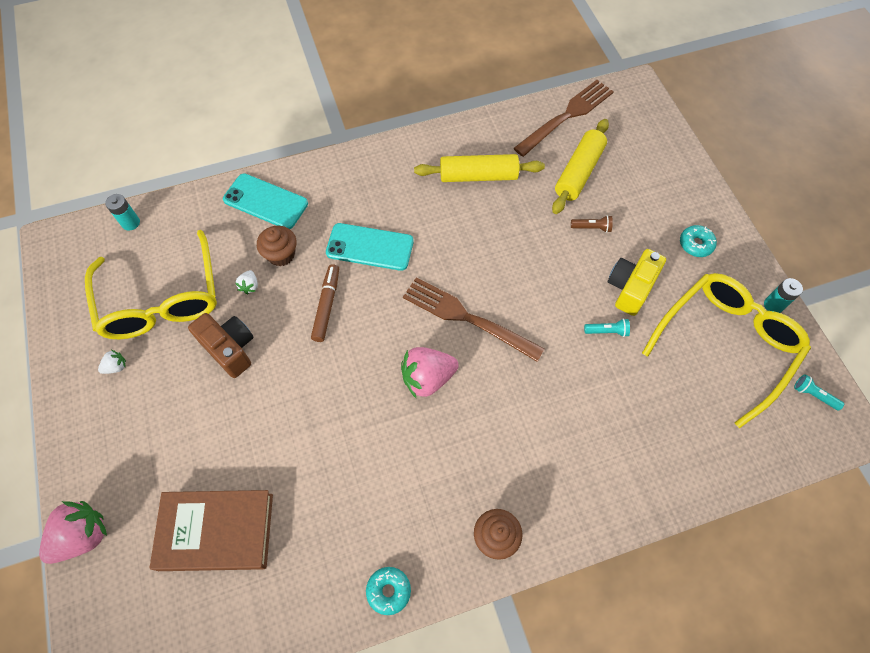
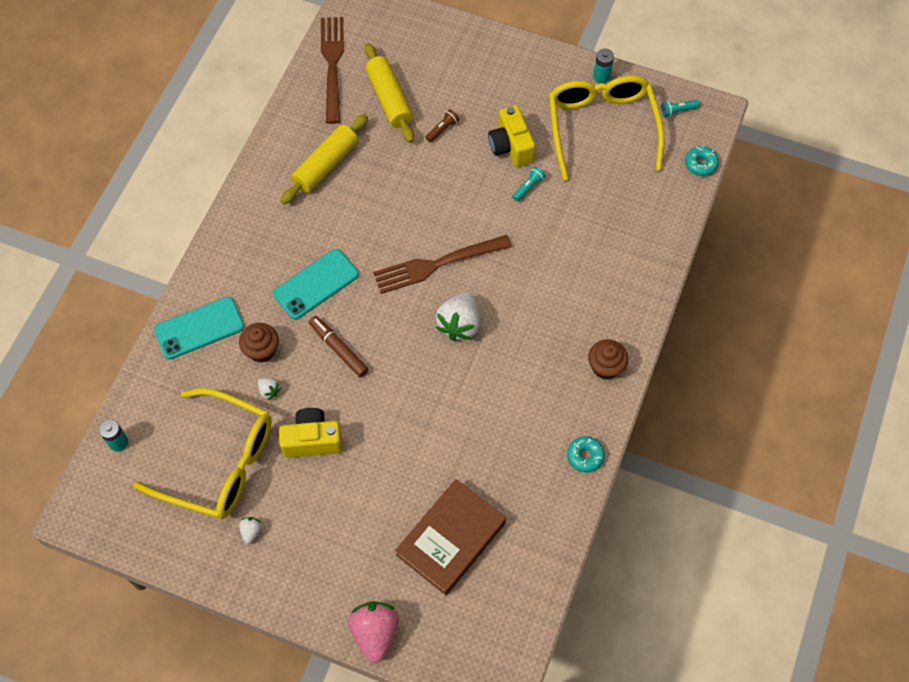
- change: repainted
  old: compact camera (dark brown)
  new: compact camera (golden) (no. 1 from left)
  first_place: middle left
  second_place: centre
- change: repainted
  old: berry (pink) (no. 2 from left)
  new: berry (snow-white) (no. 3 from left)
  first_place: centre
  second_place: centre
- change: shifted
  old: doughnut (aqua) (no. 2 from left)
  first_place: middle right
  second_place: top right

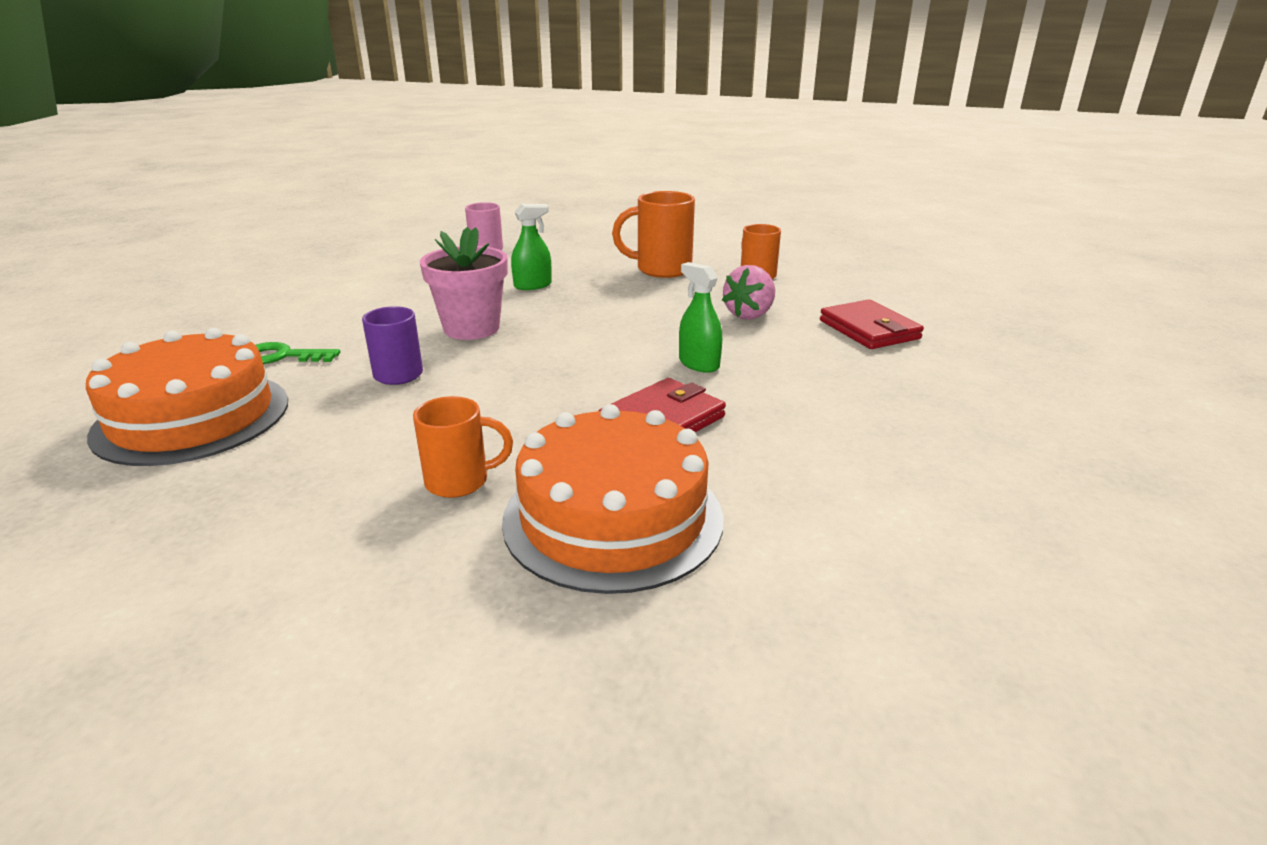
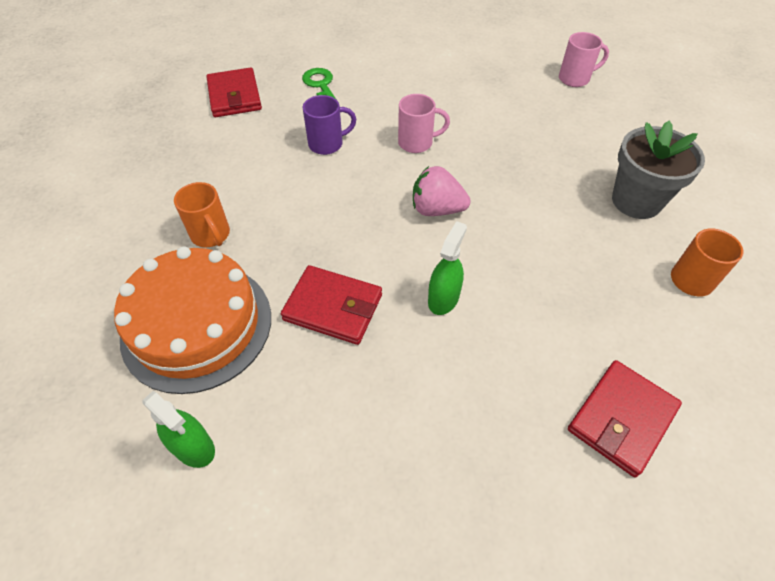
- change: shifted
  old: sprayer (green) (no. 1 from left)
  first_place: top centre
  second_place: bottom left
- change: swapped
  old: cake (bright orange) (no. 1 from left)
  new: wallet (red) (no. 1 from left)
  first_place: middle left
  second_place: top left
- change: swapped
  old: plant pot (pink)
  new: mug (pink) (no. 1 from left)
  first_place: centre
  second_place: top centre
- change: shifted
  old: berry (pink)
  first_place: centre
  second_place: top centre
- change: swapped
  old: mug (bright orange) (no. 2 from left)
  new: plant pot (gray)
  first_place: top centre
  second_place: top right

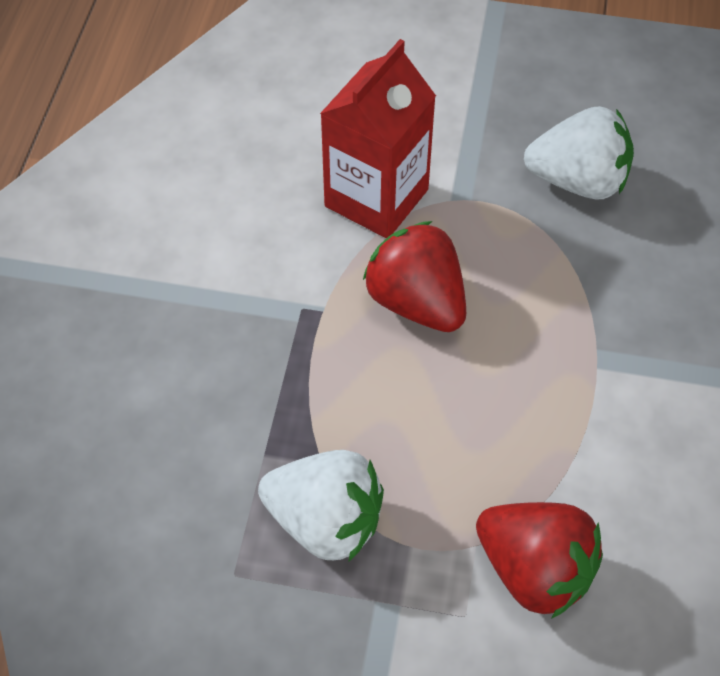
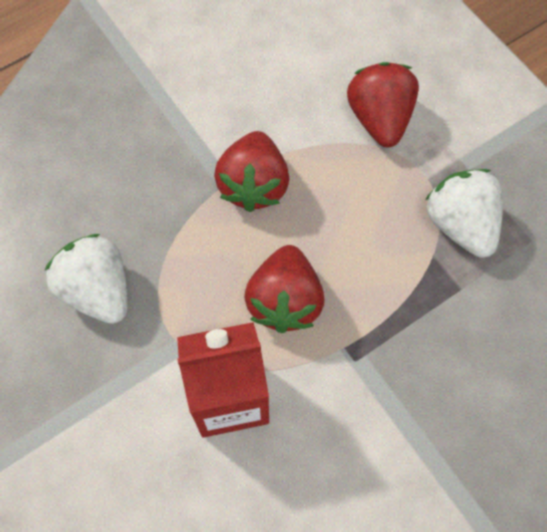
- change: new
  new: berry (red) (no. 1 from left)
  second_place: top centre

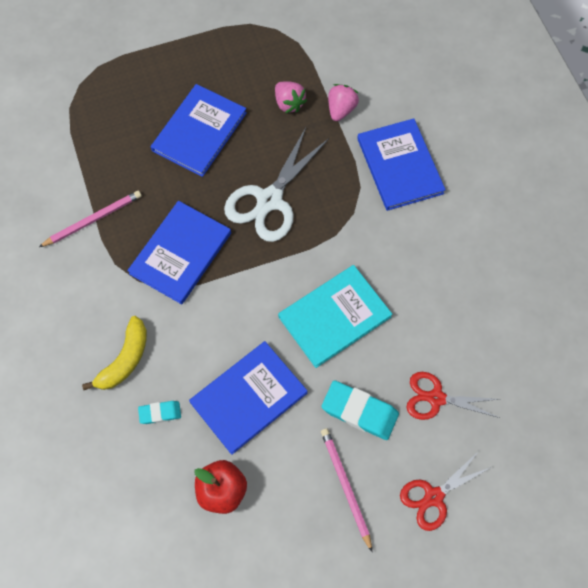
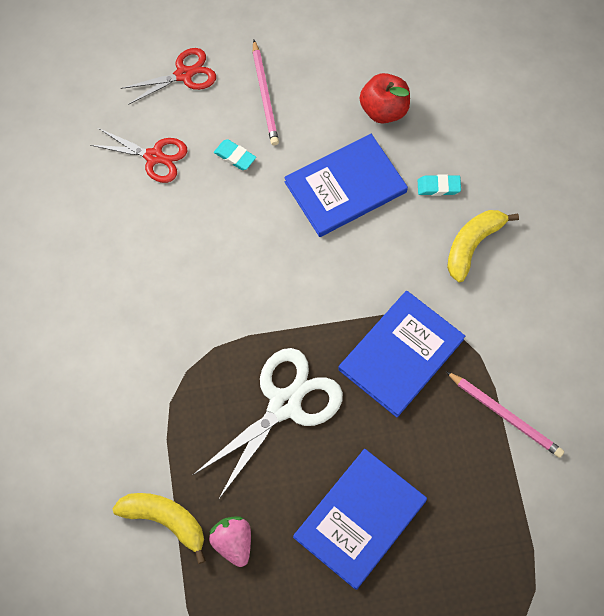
- change: swapped
  old: berry (pink) (no. 2 from left)
  new: banana (golden) (no. 1 from left)
  first_place: top centre
  second_place: bottom left
- change: scaled
  old: eraser (aqua) (no. 2 from left in the first image)
  first_place: bottom centre
  second_place: top centre
  factor: 0.55
- change: rotated
  old: lead pencil (pink) (no. 1 from left in the first image)
  first_place: middle left
  second_place: bottom right
  degrees: -120
- change: gone
  old: hardcover (aqua)
  first_place: centre
- change: gone
  old: hardcover (blue) (no. 4 from left)
  first_place: top right

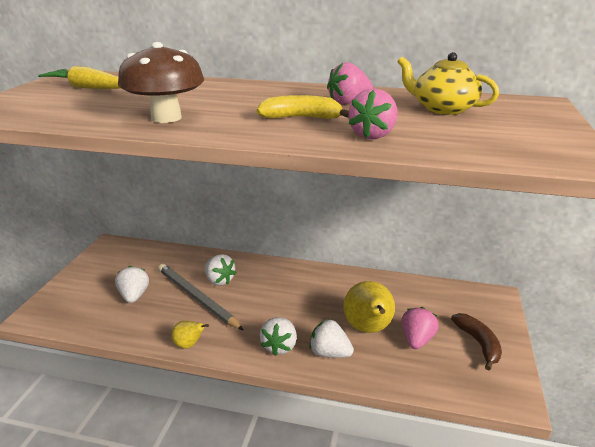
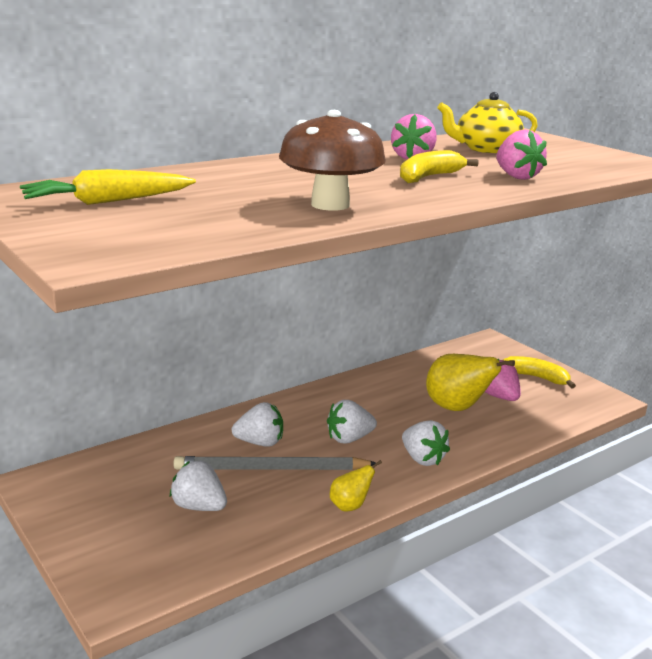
- change: shifted
  old: berry (snow-white) (no. 4 from left in the first image)
  new: berry (snow-white) (no. 3 from left)
  first_place: bottom centre
  second_place: centre
- change: repainted
  old: banana (dark brown)
  new: banana (golden) (no. 2 from left)
  first_place: bottom right
  second_place: middle right

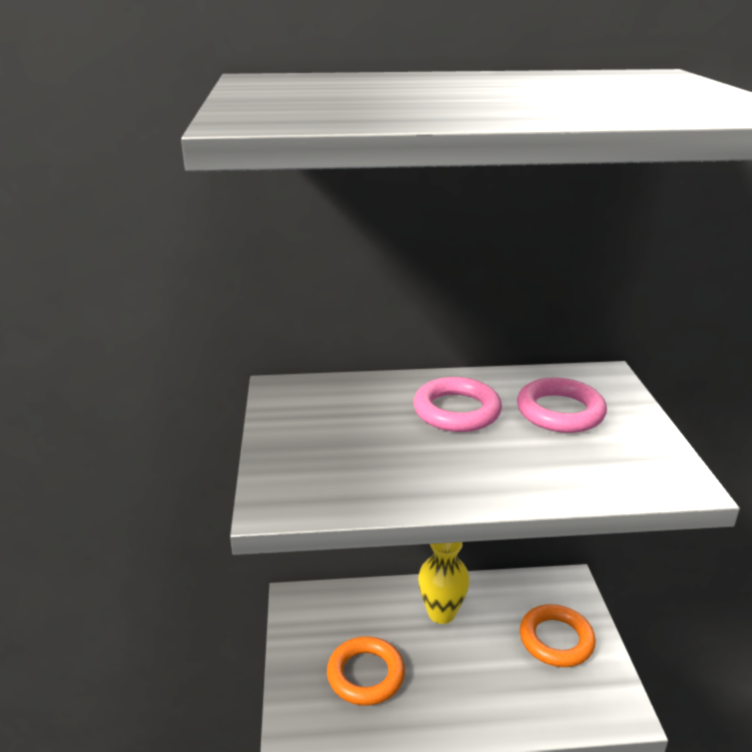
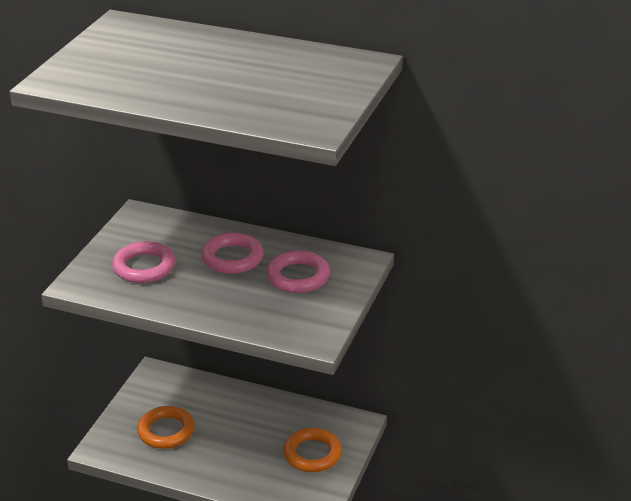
- change: new
  new: hoop (pink) (no. 1 from left)
  second_place: middle left
- change: gone
  old: flower vase (golden)
  first_place: bottom centre

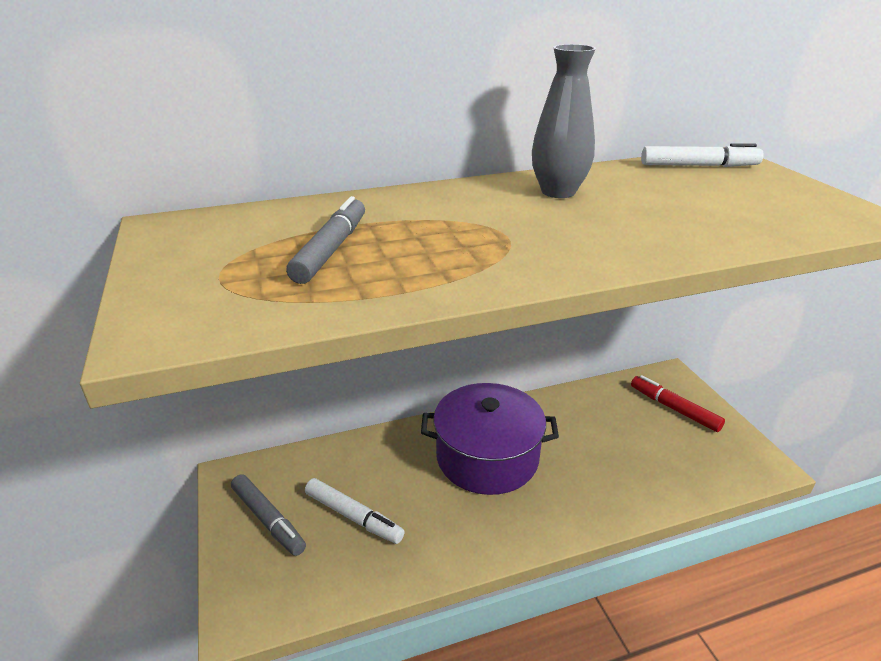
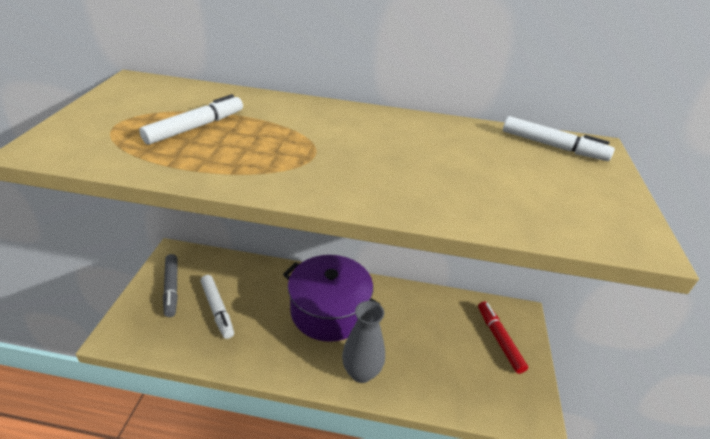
- change: repainted
  old: marker (gray) (no. 2 from left)
  new: marker (snow-white) (no. 1 from left)
  first_place: centre
  second_place: top left
- change: shifted
  old: flower vase (gray)
  first_place: top centre
  second_place: bottom centre

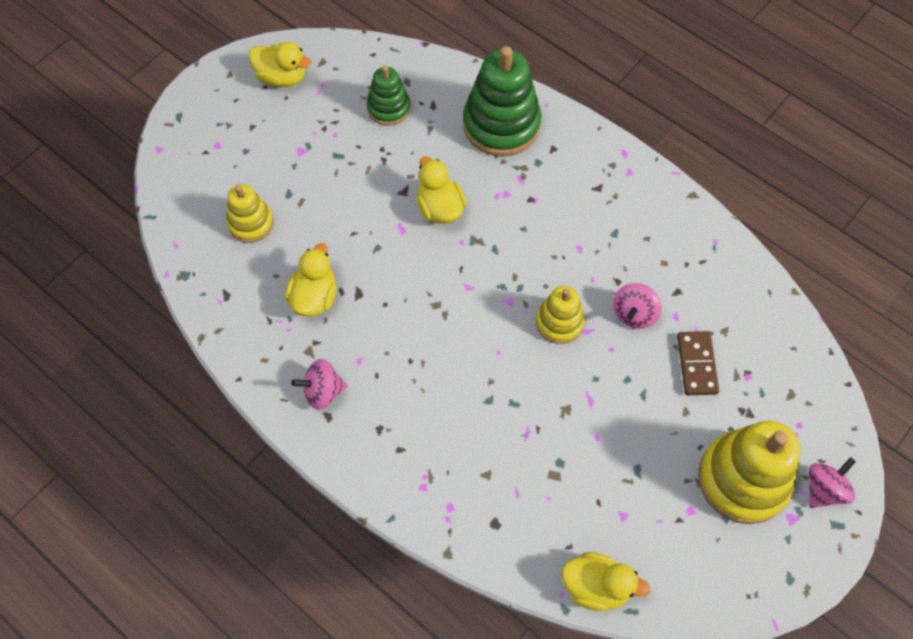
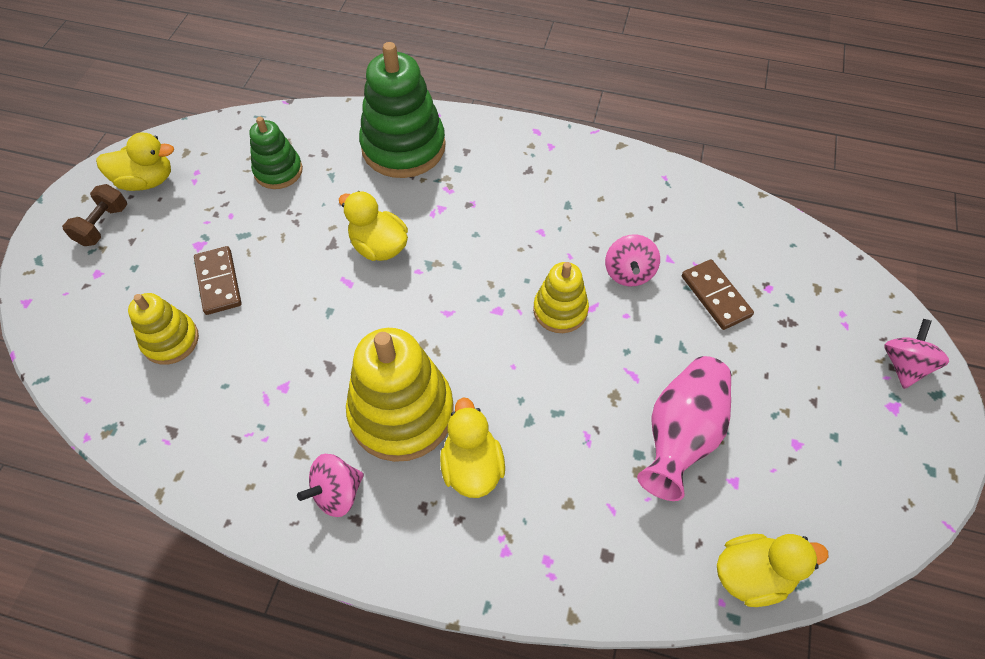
- change: new
  new: dumbbell (dark brown)
  second_place: top left
- change: new
  new: domino (dark brown) (no. 1 from left)
  second_place: middle left
- change: shifted
  old: ring stacker (golden) (no. 3 from left in the first image)
  new: ring stacker (golden) (no. 2 from left)
  first_place: bottom right
  second_place: centre
- change: shifted
  old: rubber duck (golden) (no. 2 from left in the first image)
  new: rubber duck (golden) (no. 3 from left)
  first_place: centre
  second_place: bottom centre
- change: new
  new: flower vase (pink)
  second_place: middle right

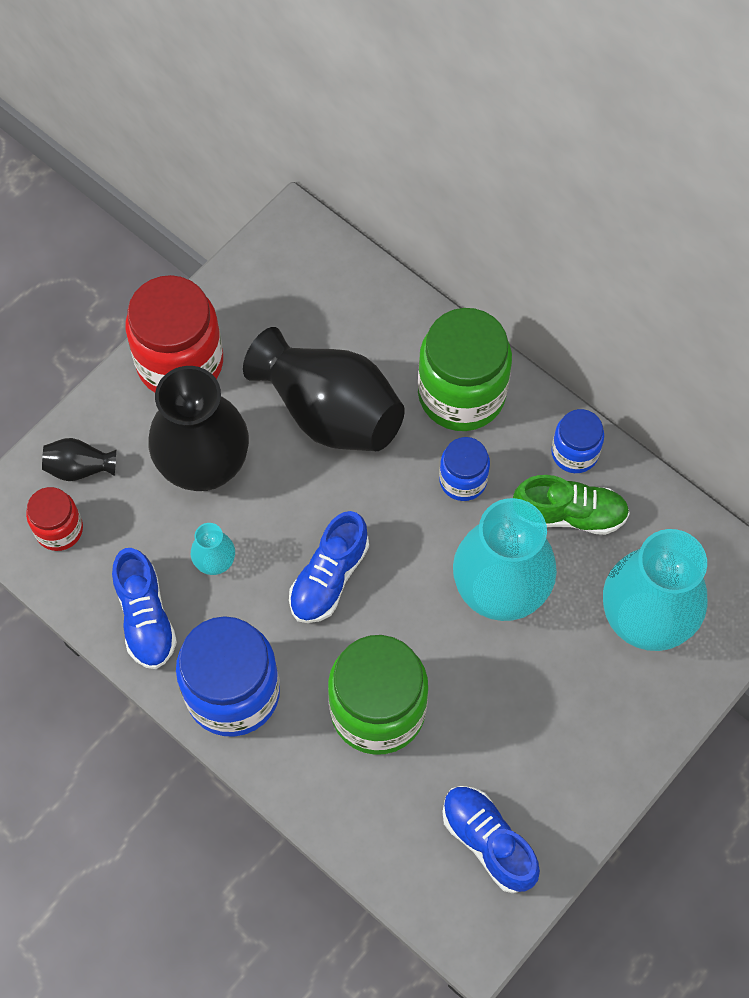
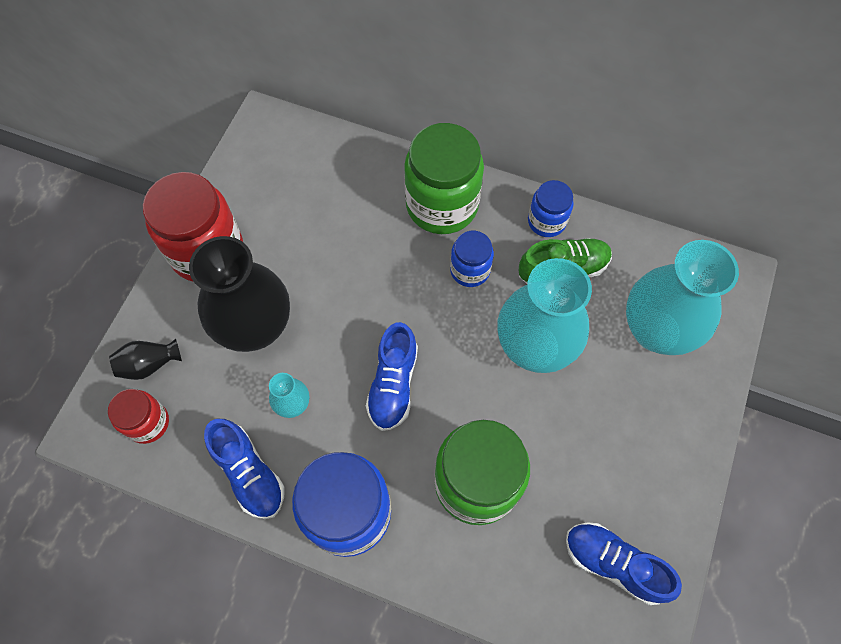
- change: gone
  old: flower vase (jet-black) (no. 3 from left)
  first_place: centre

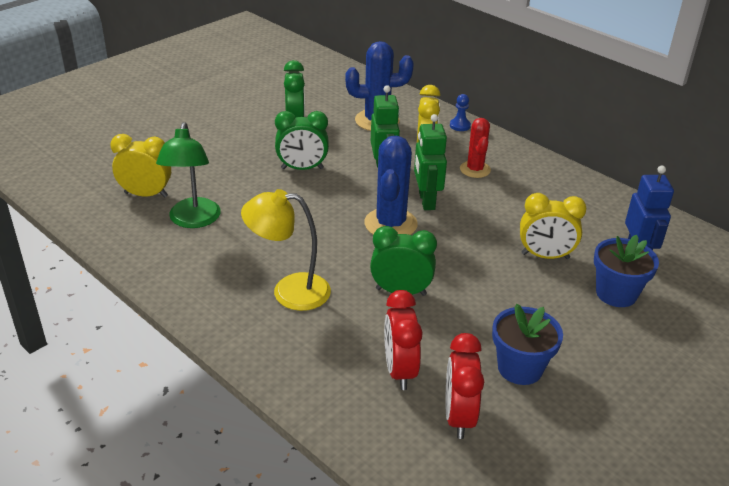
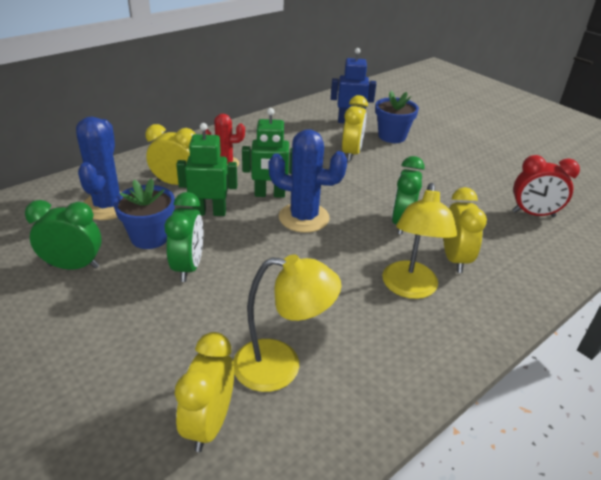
- change: shifted
  old: plant pot (blue) (no. 1 from left)
  first_place: bottom right
  second_place: middle left
- change: repainted
  old: reading lamp (green)
  new: reading lamp (golden) (no. 1 from left)
  first_place: middle left
  second_place: bottom centre
- change: new
  new: bedside clock (golden) (no. 4 from left)
  second_place: middle right
- change: gone
  old: bedside clock (red) (no. 1 from left)
  first_place: bottom centre
- change: gone
  old: pawn (blue)
  first_place: top centre

